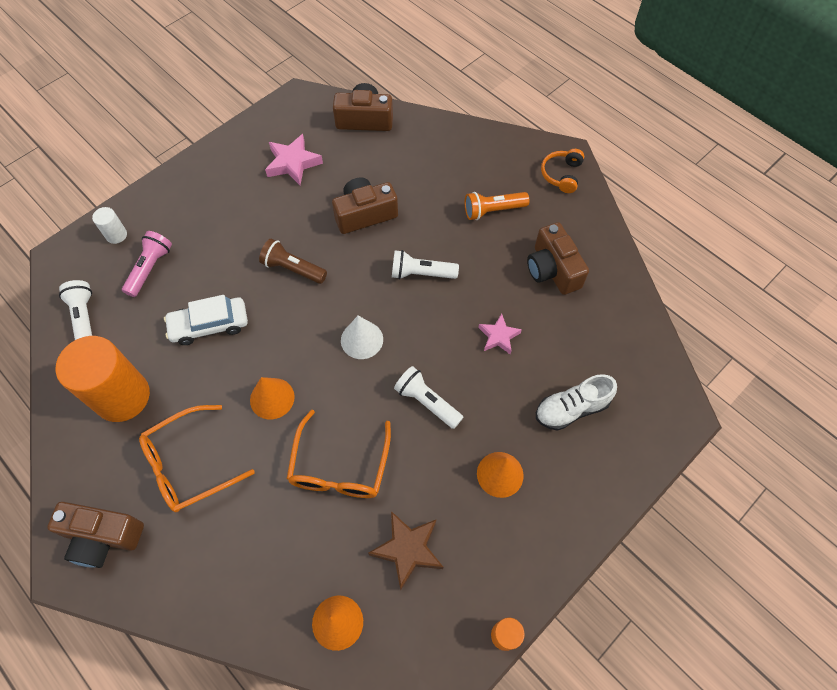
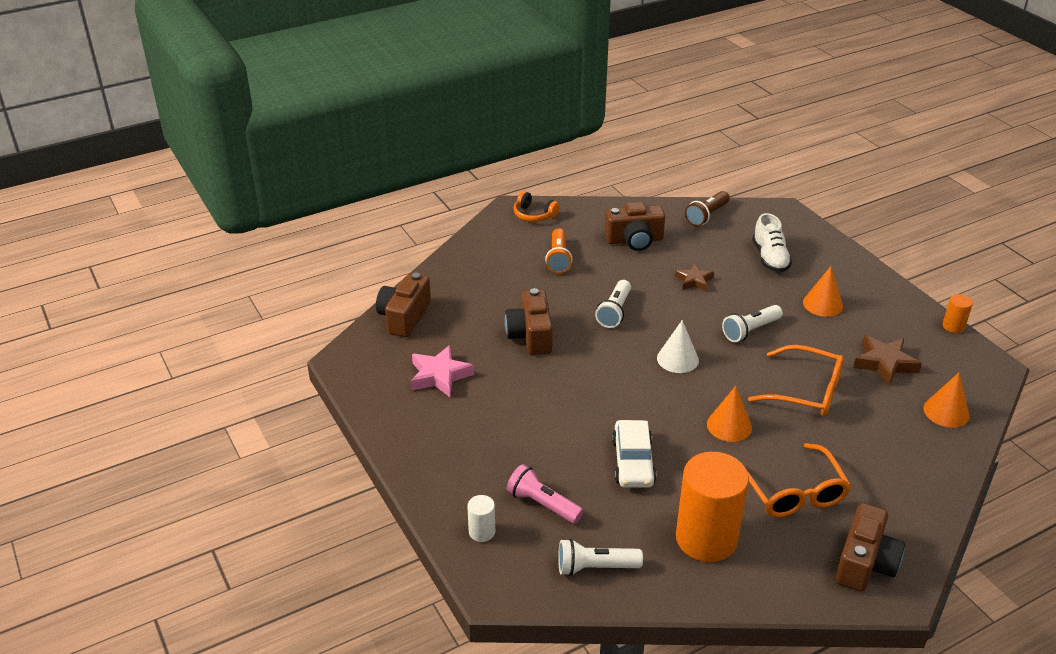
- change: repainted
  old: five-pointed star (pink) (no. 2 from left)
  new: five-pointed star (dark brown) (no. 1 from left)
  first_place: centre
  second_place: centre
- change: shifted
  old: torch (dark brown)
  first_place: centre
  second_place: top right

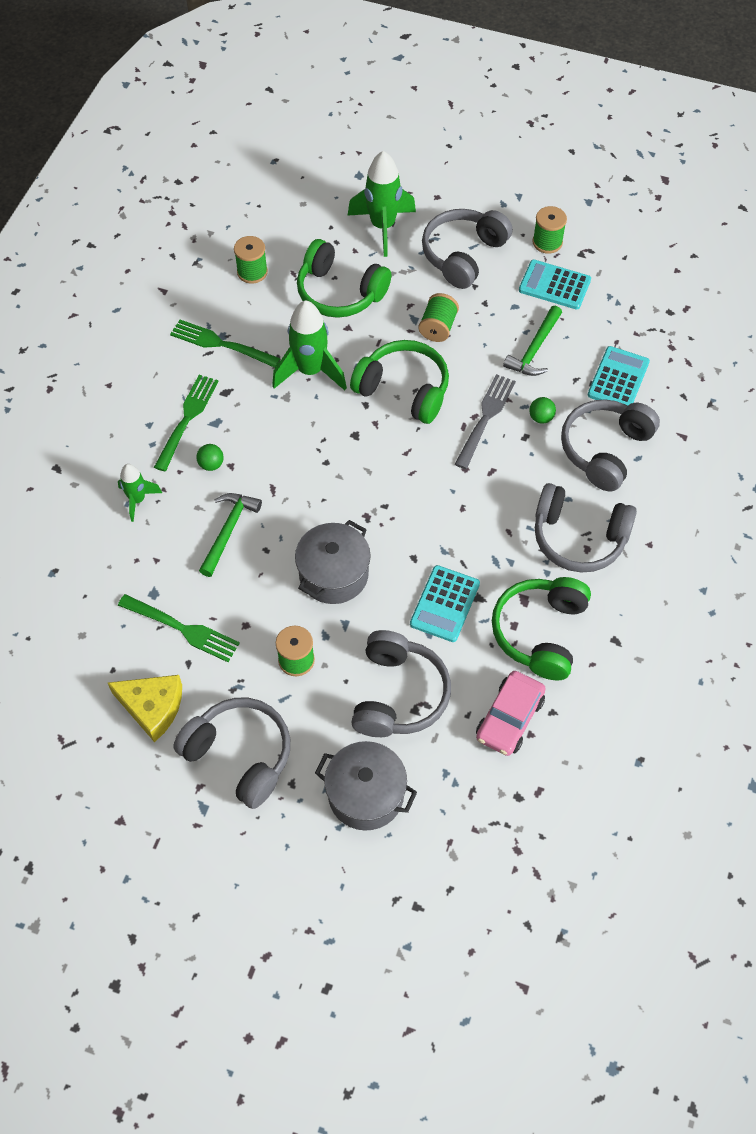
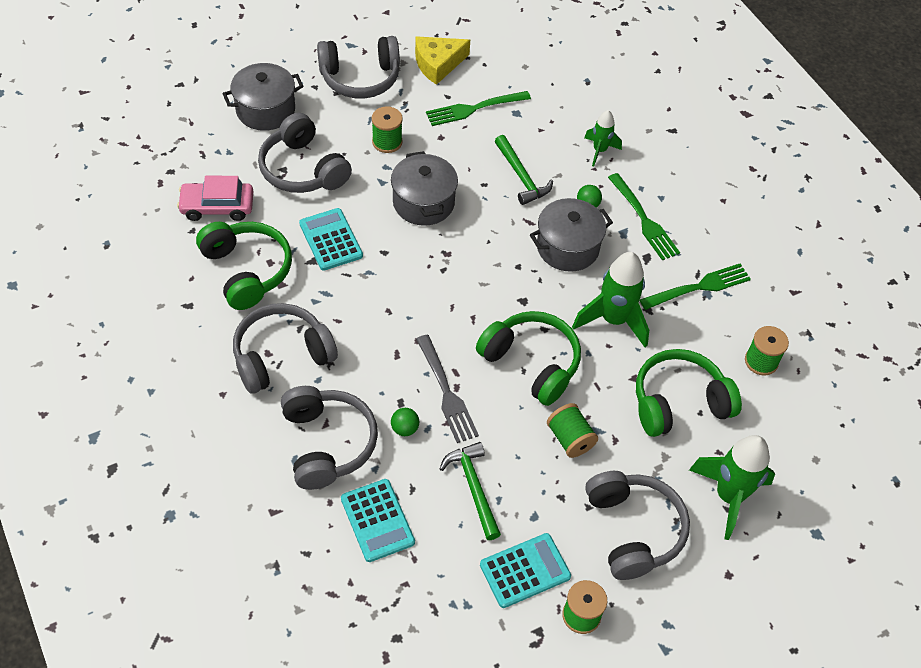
- change: rotated
  old: automobile (pink)
  first_place: middle right
  second_place: top left
  degrees: -75
- change: rotated
  old: over-ear headphones (green) (no. 2 from left)
  first_place: centre
  second_place: centre
  degrees: -120
- change: new
  new: pot (gray) (no. 3 from left)
  second_place: centre

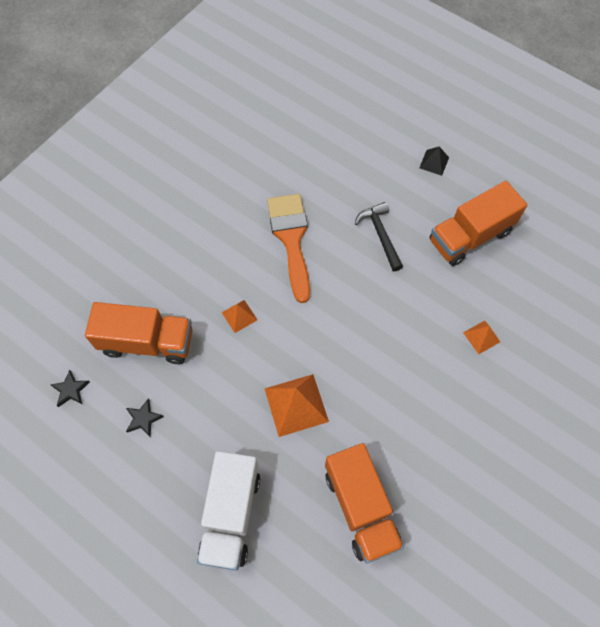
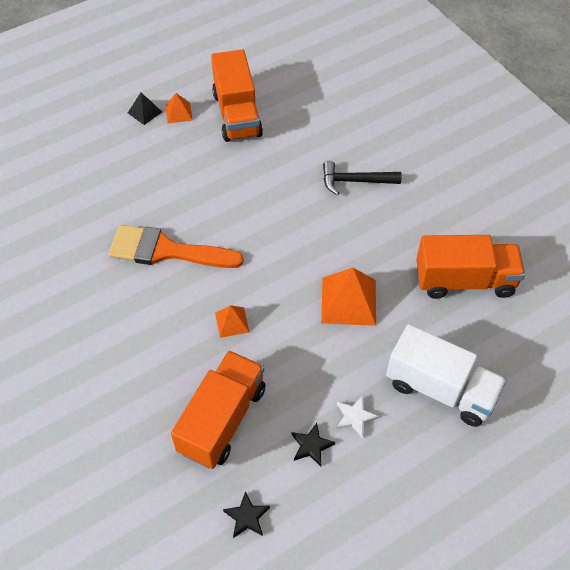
- change: shifted
  old: solid pyramid (bright orange) (no. 3 from left in the first image)
  new: solid pyramid (bright orange) (no. 1 from left)
  first_place: middle right
  second_place: top left
- change: shifted
  old: hammer (jet-black)
  first_place: centre
  second_place: top centre
- change: new
  new: five-pointed star (snow-white)
  second_place: bottom centre

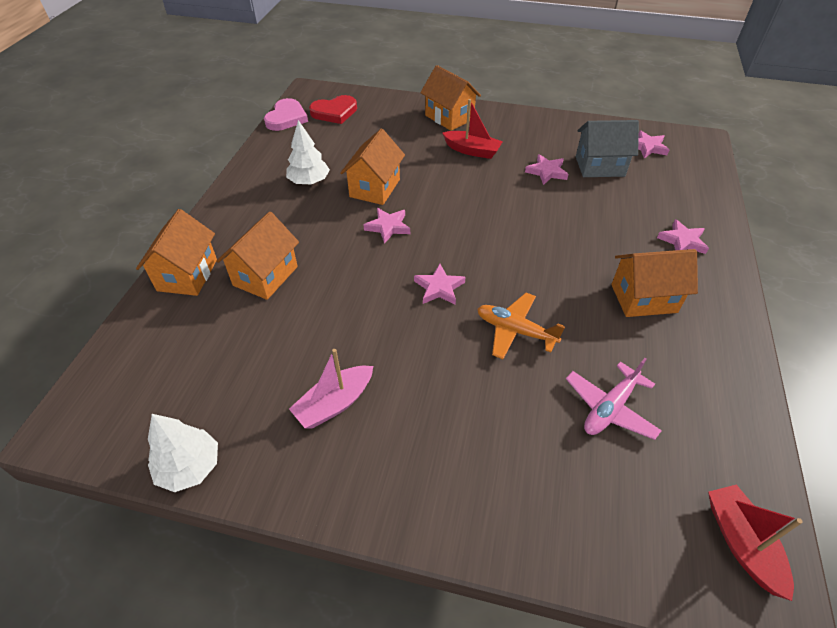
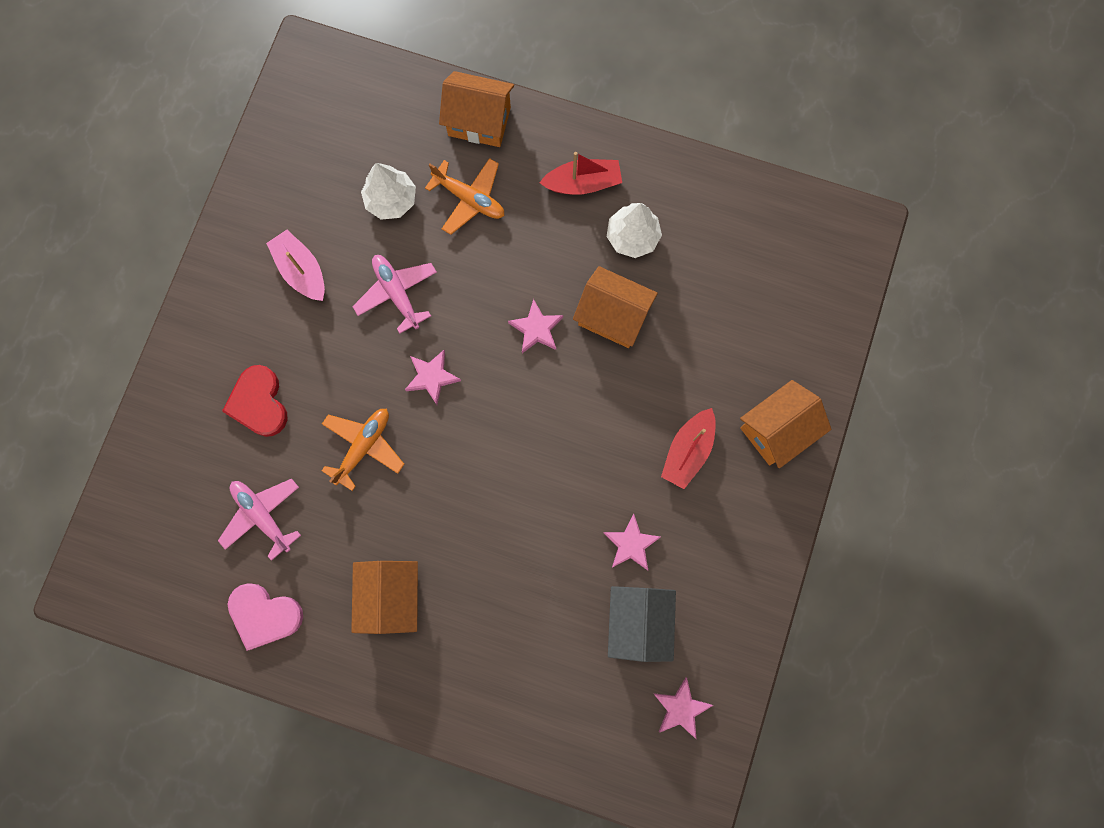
- change: shifted
  old: love heart (red)
  first_place: top centre
  second_place: middle left
- change: shifted
  old: love heart (pink)
  first_place: top centre
  second_place: bottom left
- change: new
  new: toy plane (pink) (no. 2 from left)
  second_place: centre
- change: shifted
  old: fir tree (snow-white) (no. 1 from left)
  first_place: bottom left
  second_place: top centre
- change: swapped
  old: house (bright orange) (no. 2 from left)
  new: toy plane (bright orange) (no. 2 from left)
  first_place: middle left
  second_place: top centre
- change: shifted
  old: boat (red) (no. 2 from left in the first image)
  new: boat (red) (no. 1 from left)
  first_place: bottom right
  second_place: top centre
- change: gone
  old: five-pointed star (pink) (no. 5 from left)
  first_place: middle right

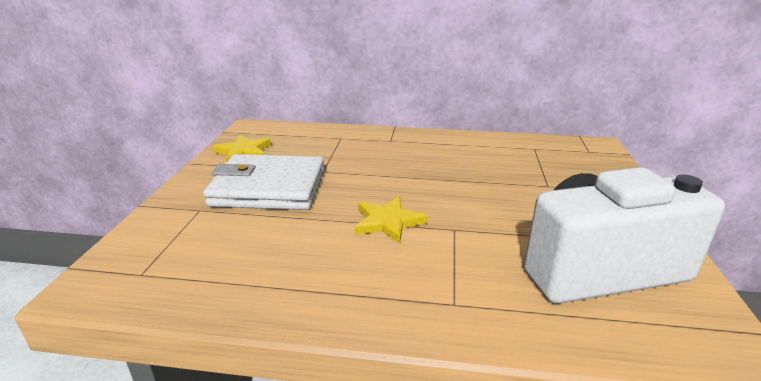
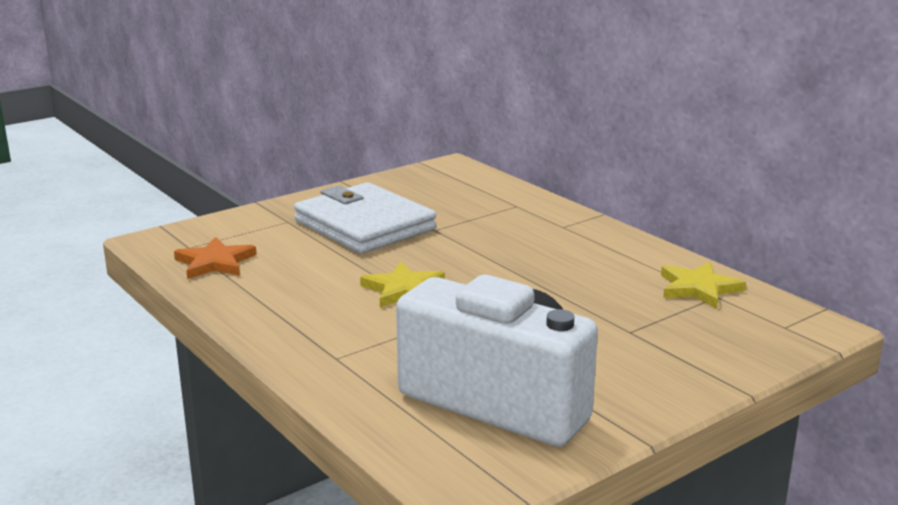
- change: new
  new: five-pointed star (bright orange)
  second_place: middle left
- change: shifted
  old: five-pointed star (golden) (no. 1 from left in the first image)
  new: five-pointed star (golden) (no. 2 from left)
  first_place: middle left
  second_place: middle right

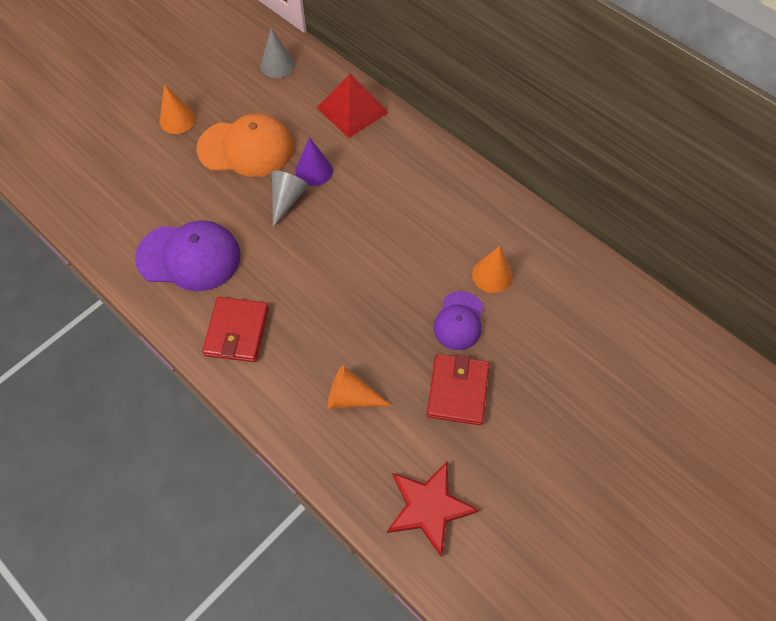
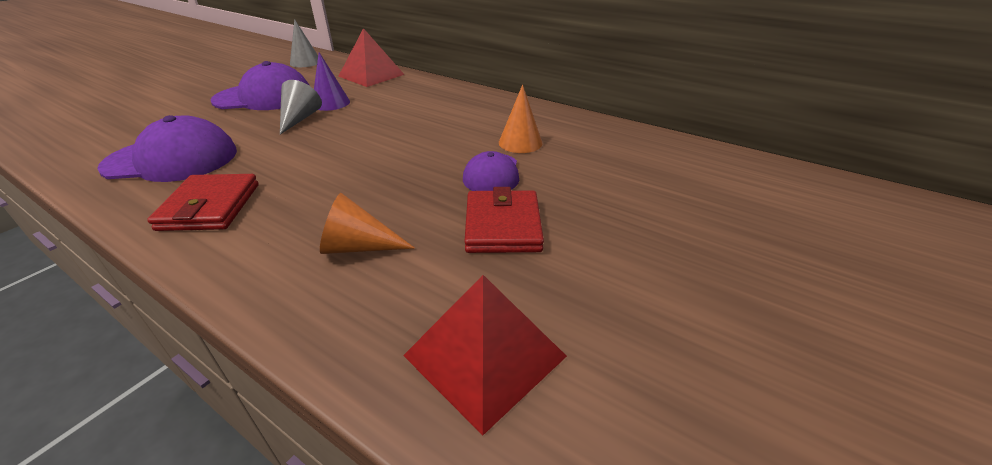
- change: repainted
  old: peaked cap (bright orange)
  new: peaked cap (royal purple) (no. 2 from left)
  first_place: top left
  second_place: top left
- change: swapped
  old: five-pointed star (red)
  new: solid pyramid (red) (no. 2 from left)
  first_place: bottom centre
  second_place: bottom centre
- change: gone
  old: cone shape (bright orange) (no. 1 from left)
  first_place: top left

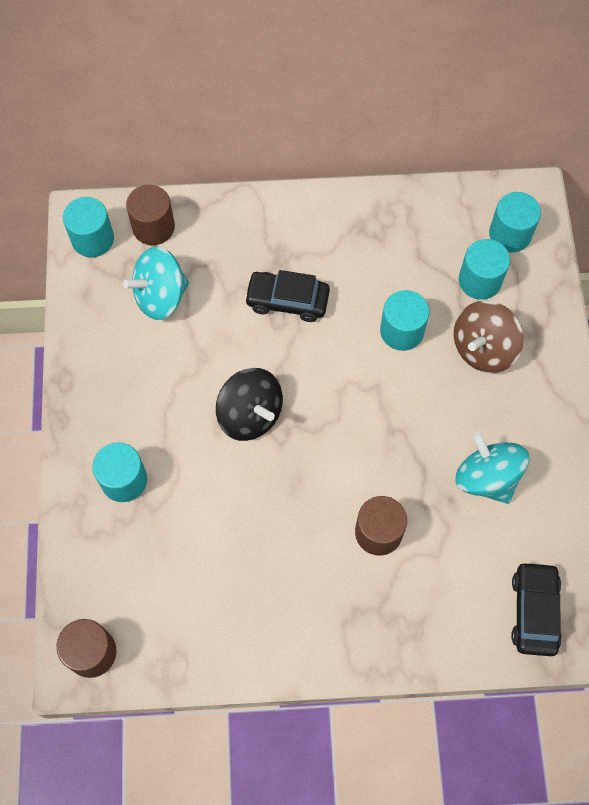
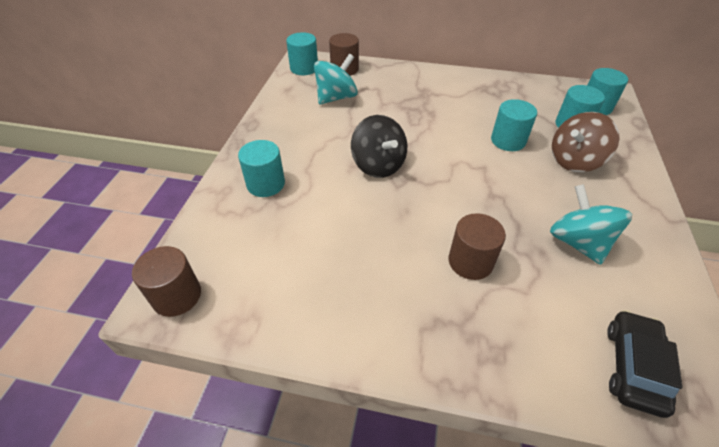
- change: rotated
  old: whirligig (aqua) (no. 1 from left)
  first_place: middle left
  second_place: top centre
  degrees: 150
- change: gone
  old: automobile (jet-black) (no. 1 from left)
  first_place: centre

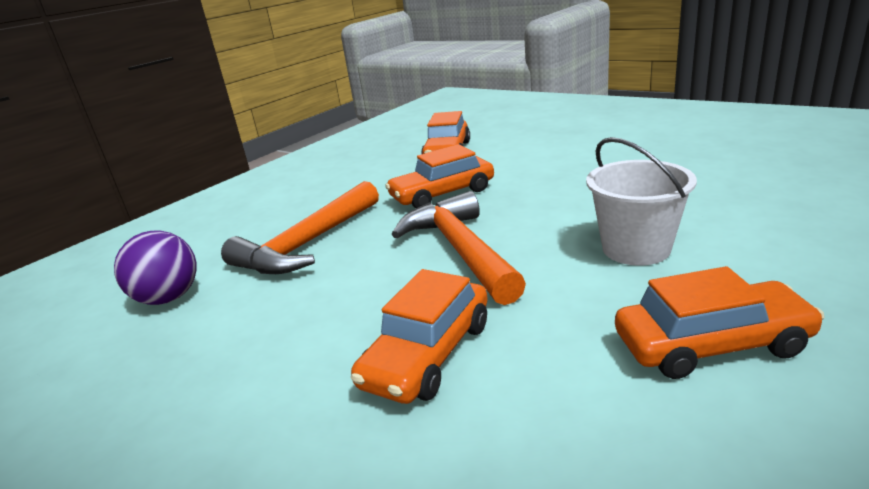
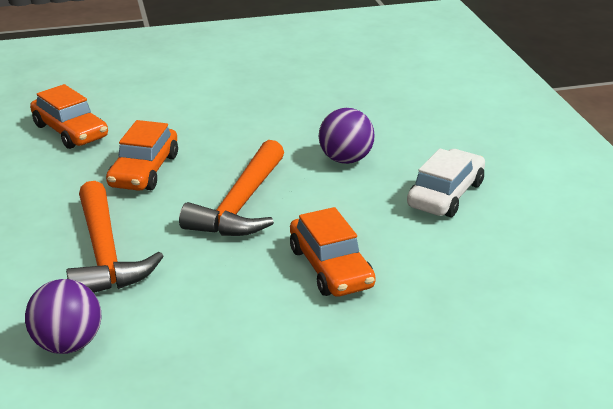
- change: rotated
  old: hammer (bright orange) (no. 2 from left)
  first_place: centre
  second_place: centre
  degrees: -90
- change: swapped
  old: bucket (snow-white)
  new: ball (royal purple) (no. 2 from left)
  first_place: middle right
  second_place: top centre
- change: repainted
  old: automobile (bright orange) (no. 4 from left)
  new: automobile (snow-white)
  first_place: middle right
  second_place: middle right

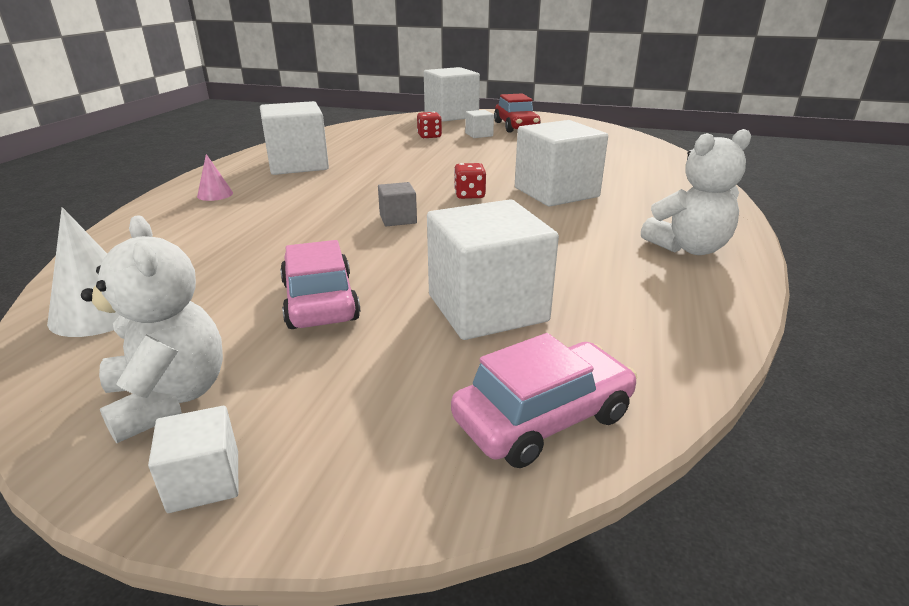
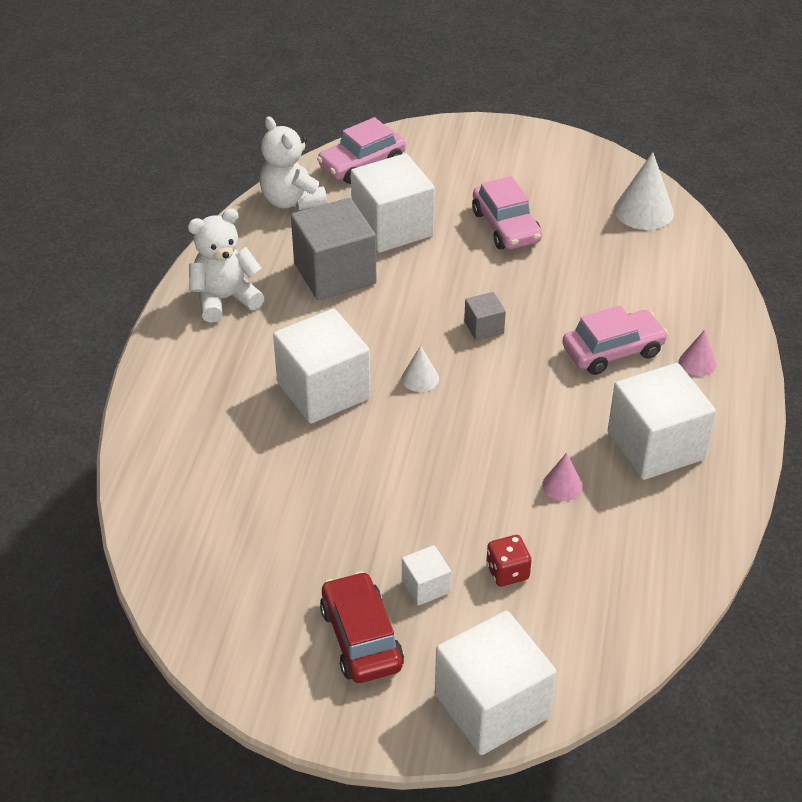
- change: shifted
  old: stuffed bear (snow-white) (no. 1 from left in the first image)
  new: stuffed bear (snow-white) (no. 2 from left)
  first_place: middle left
  second_place: top centre
- change: new
  new: solid cube (gray) (no. 1 from left)
  second_place: top centre
- change: swapped
  old: die (red) (no. 2 from left)
  new: cone shape (snow-white) (no. 1 from left)
  first_place: top centre
  second_place: centre
- change: new
  new: cone shape (pink) (no. 1 from left)
  second_place: middle right
- change: new
  new: automobile (pink) (no. 3 from left)
  second_place: middle right
- change: gone
  old: solid cube (snow-white) (no. 1 from left)
  first_place: bottom left

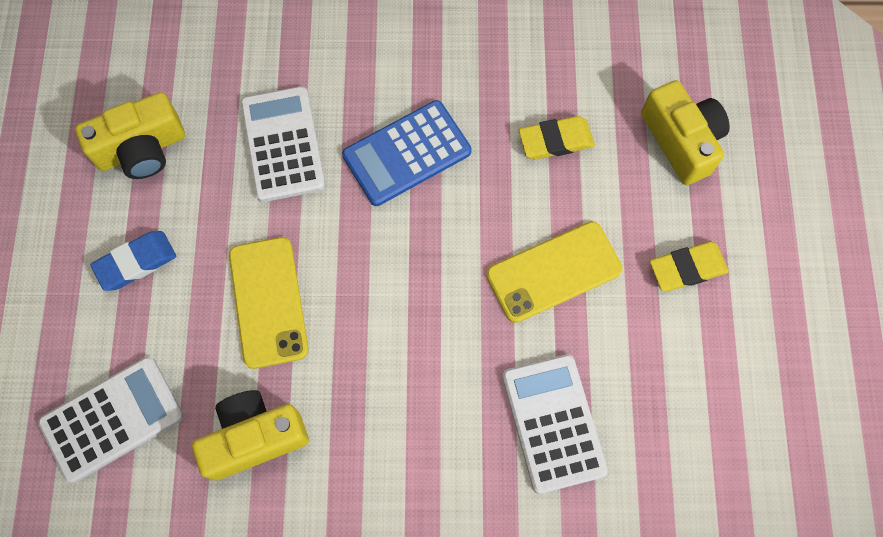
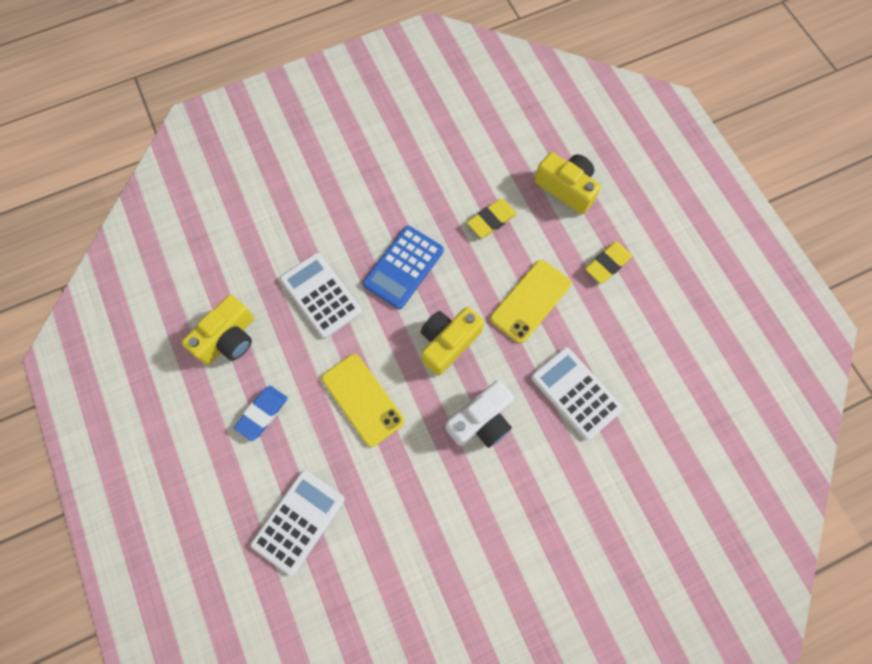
- change: shifted
  old: compact camera (golden) (no. 2 from left)
  first_place: bottom left
  second_place: centre
- change: new
  new: compact camera (snow-white)
  second_place: centre

